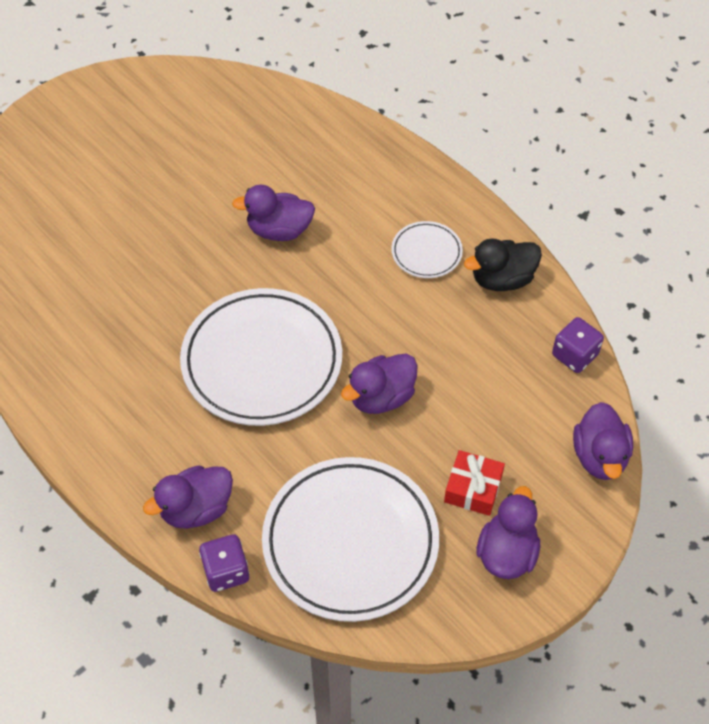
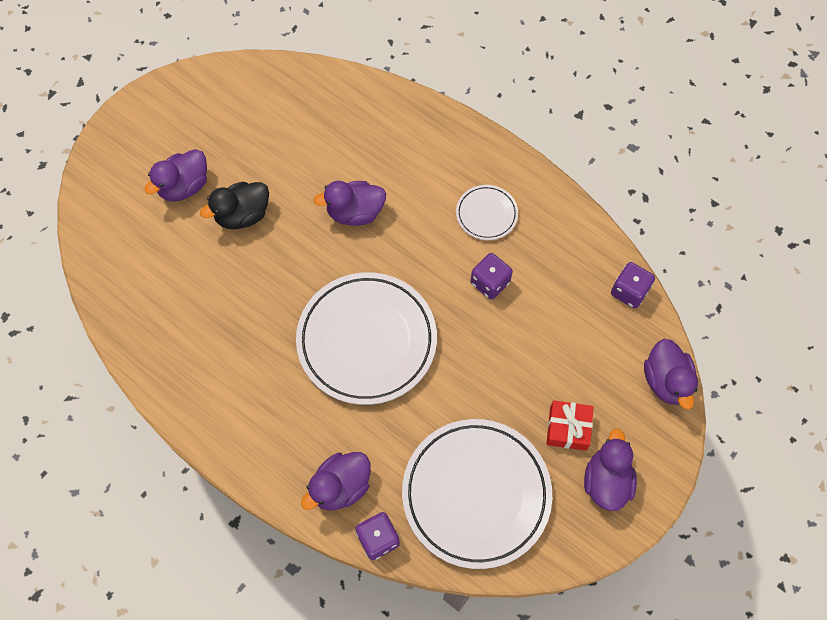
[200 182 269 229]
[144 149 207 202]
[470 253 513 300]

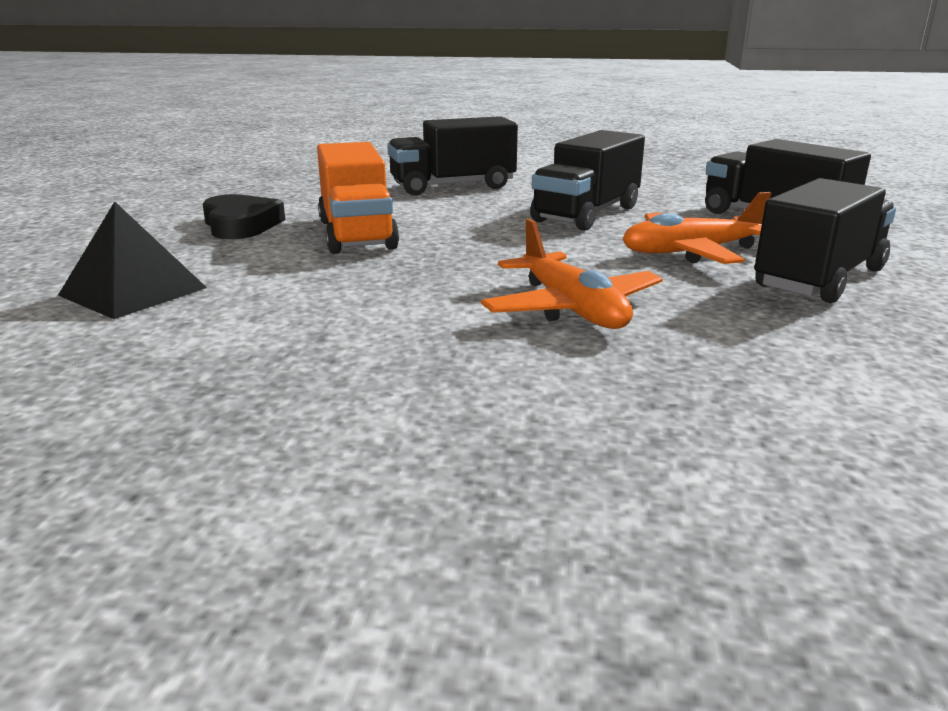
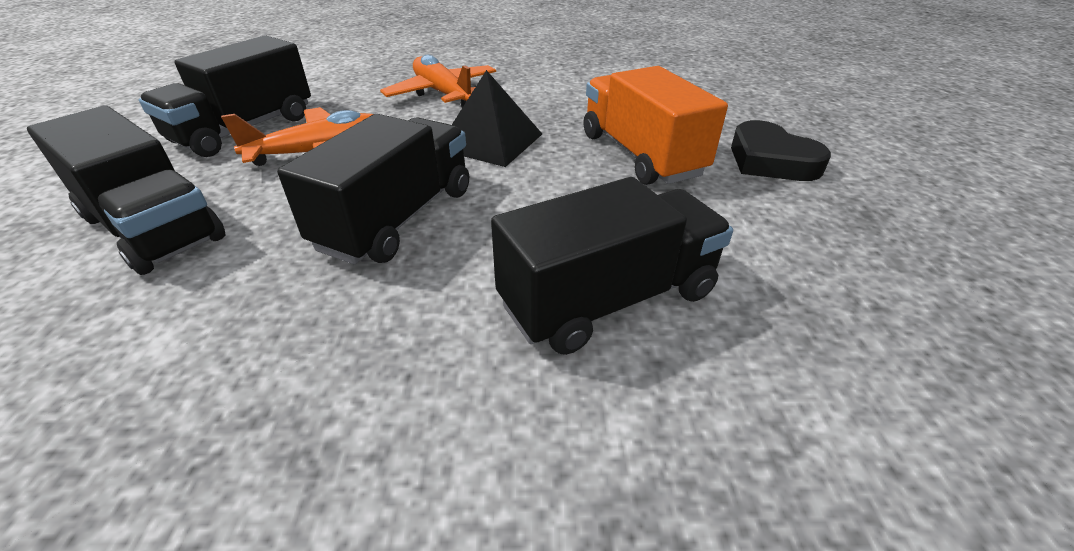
[452 70 542 167]

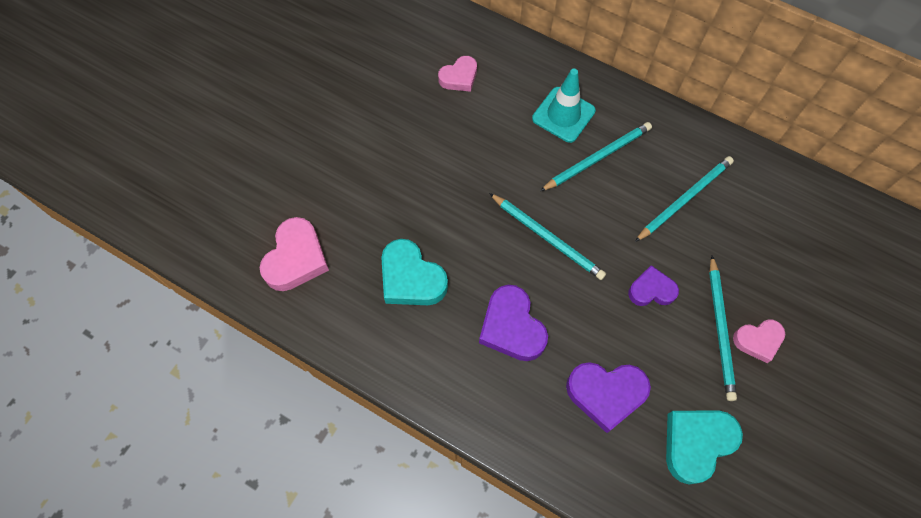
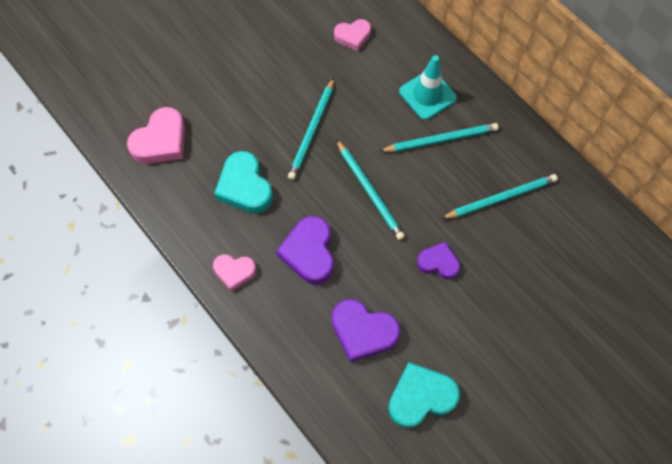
[288 78 334 180]
[213 254 256 291]

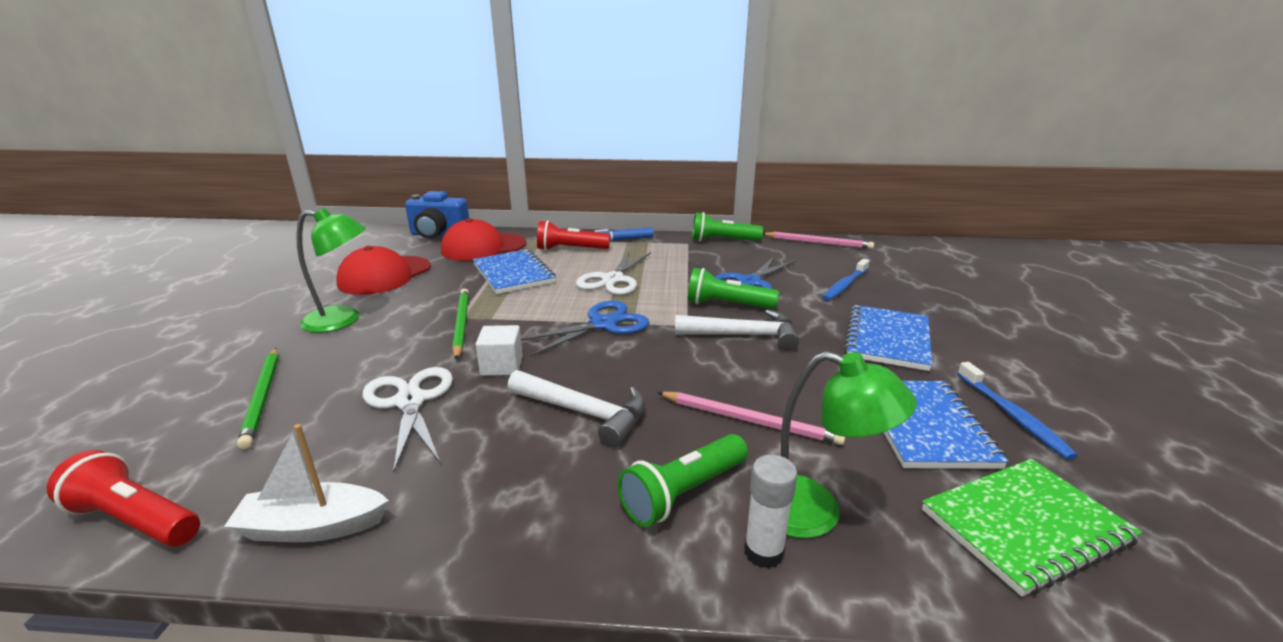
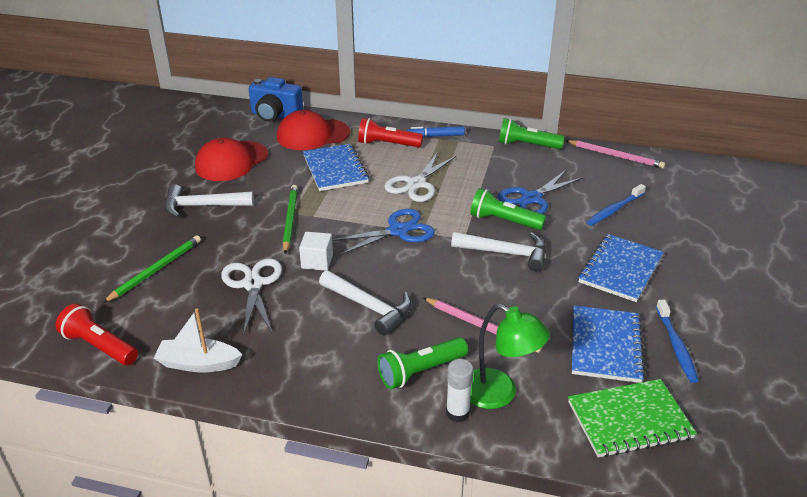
[165 184 254 218]
[103 235 201 303]

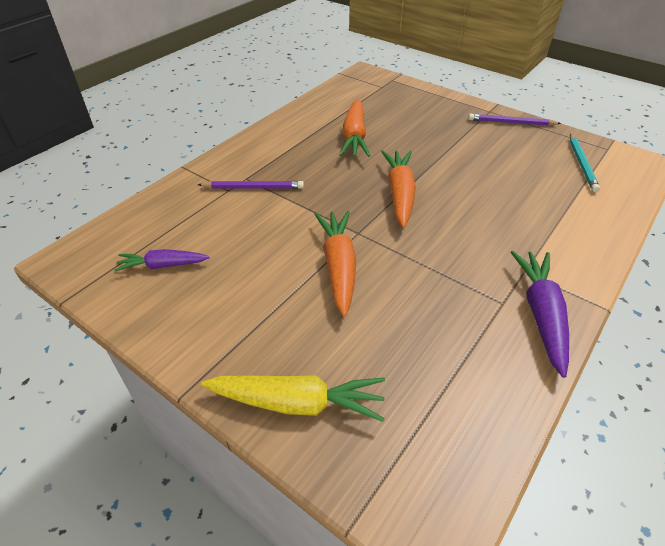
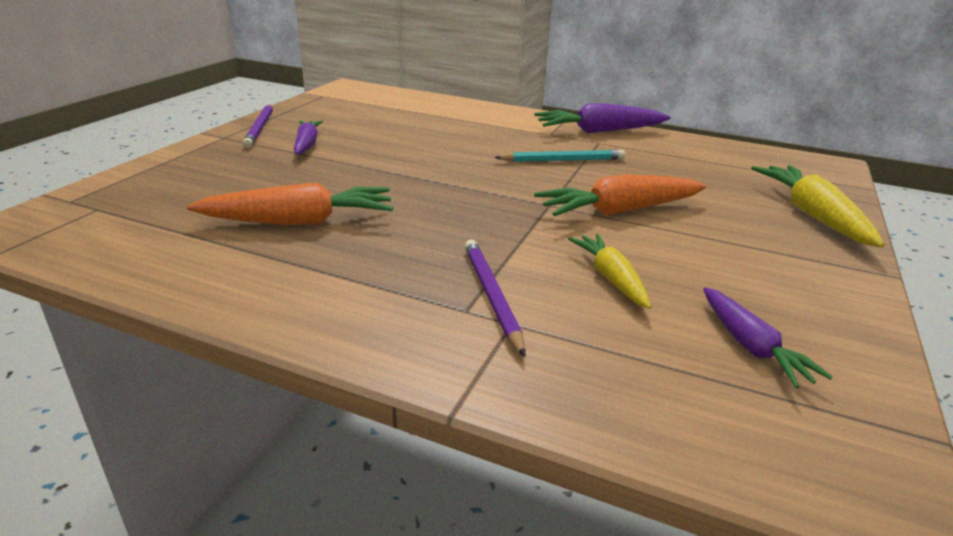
[494 150 625 162]
[381 150 416 228] (first image)
[294 120 323 155]
[568 234 651 309]

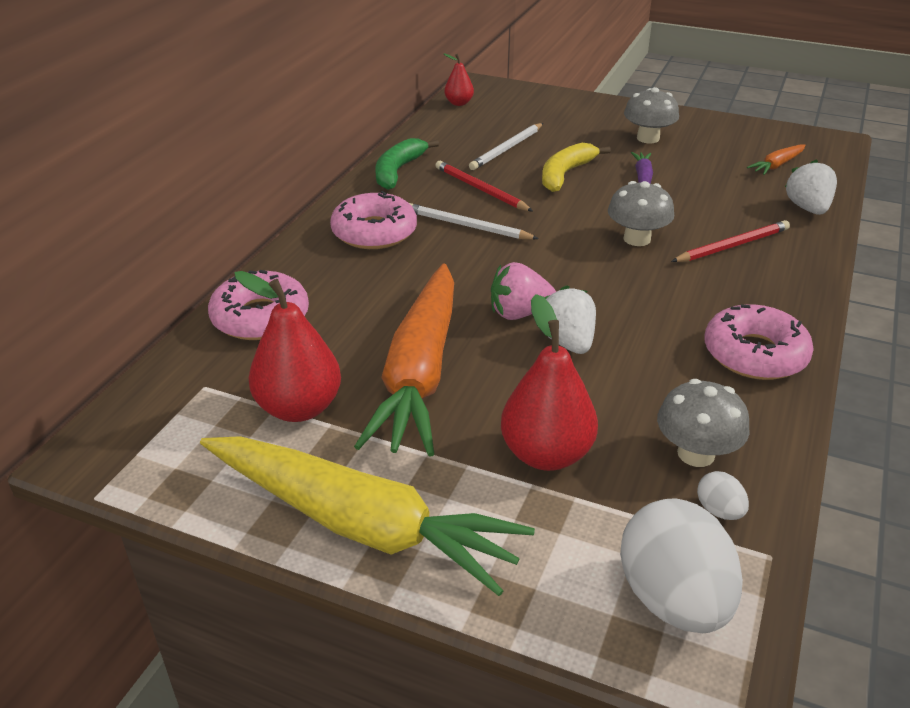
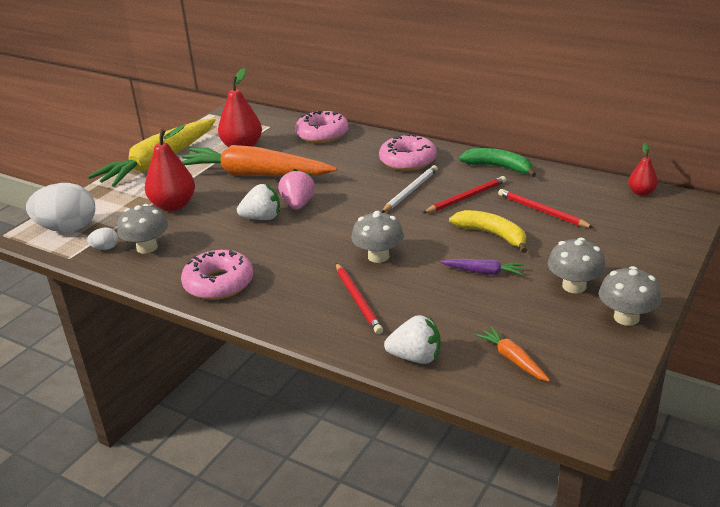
[498 189 594 228]
[599 266 661 326]

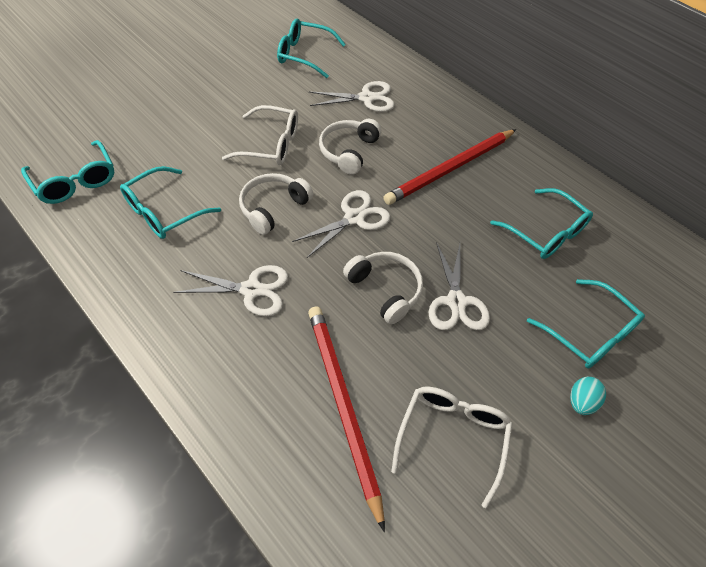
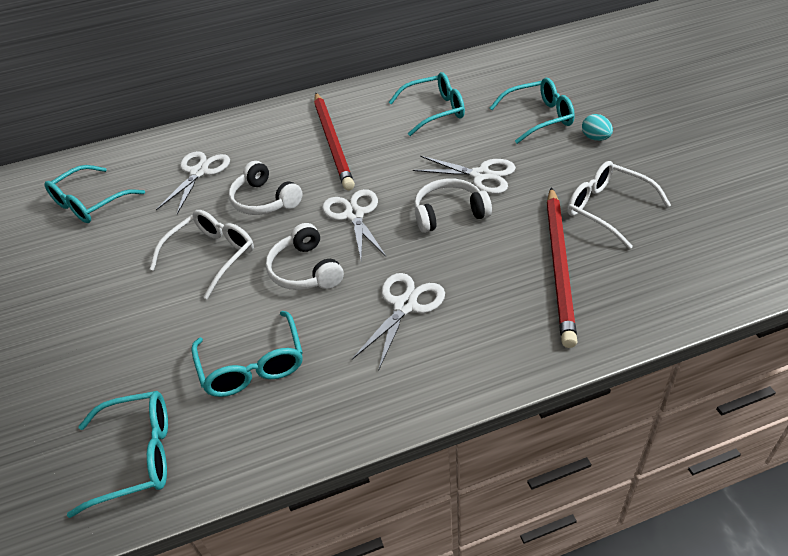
[547 187 577 348]

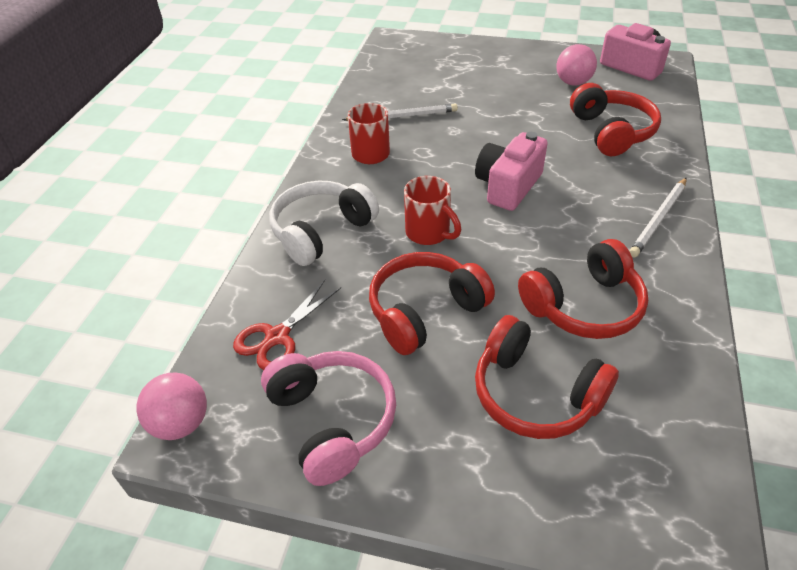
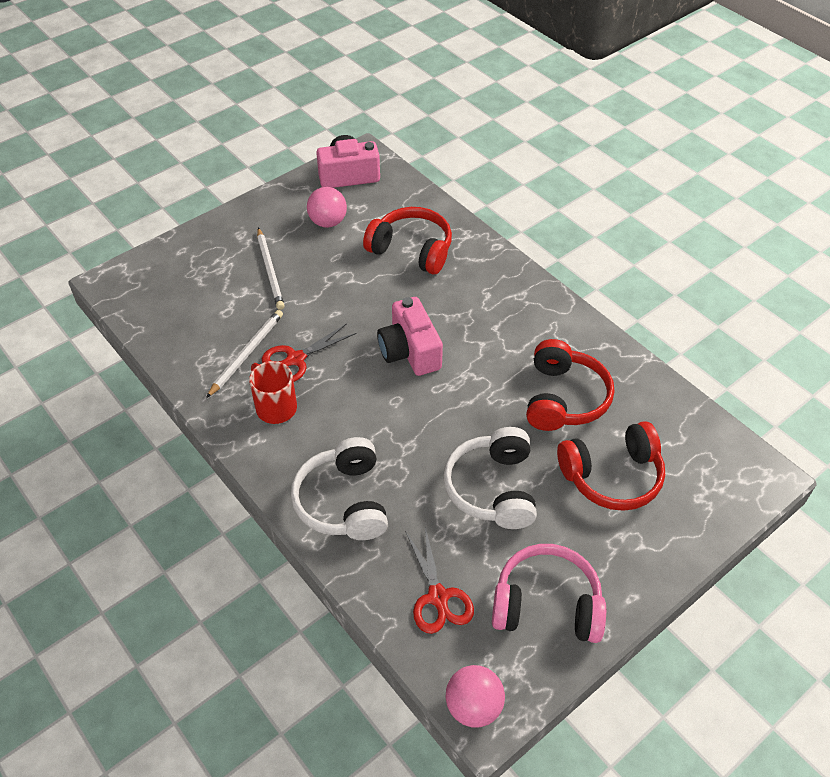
[404 176 461 245] (first image)
[257 228 285 310]
[443 427 537 529]
[262 323 357 382]

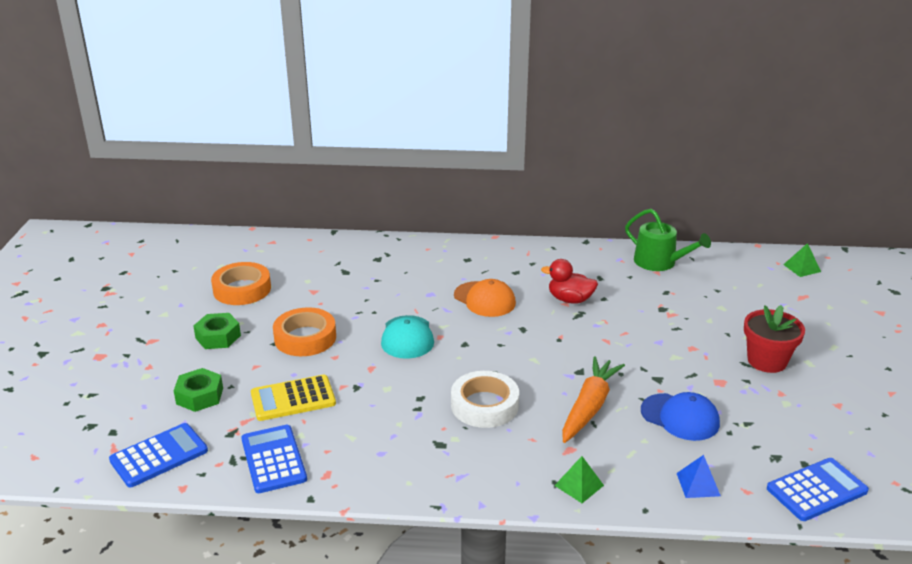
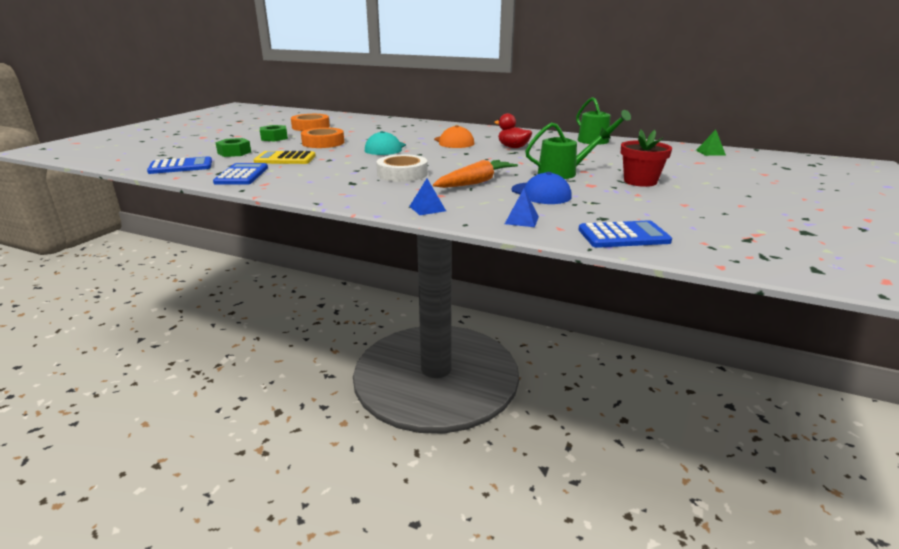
[409 179 446 215]
[525 122 611 179]

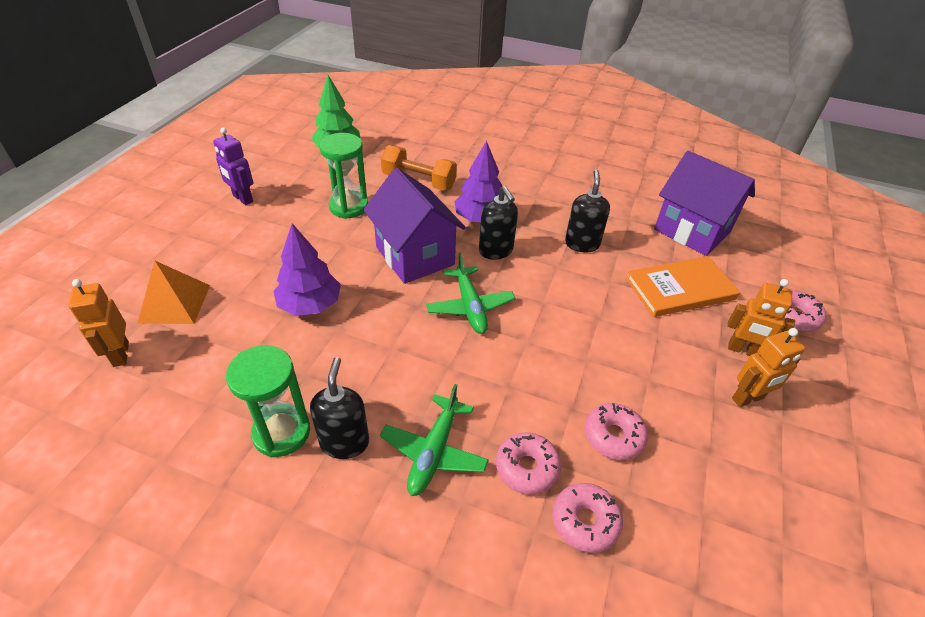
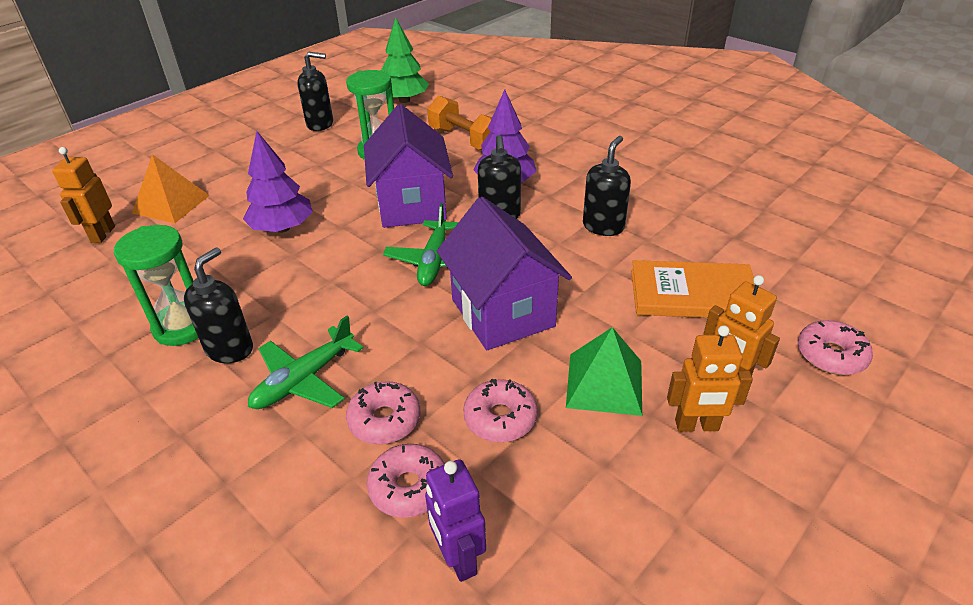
[425 459 486 582]
[437 197 572 350]
[297 52 333 131]
[566 327 642 416]

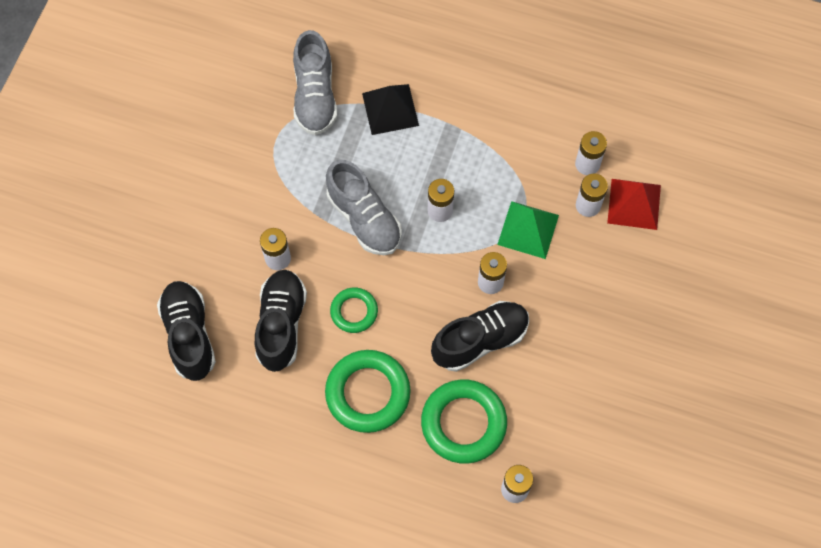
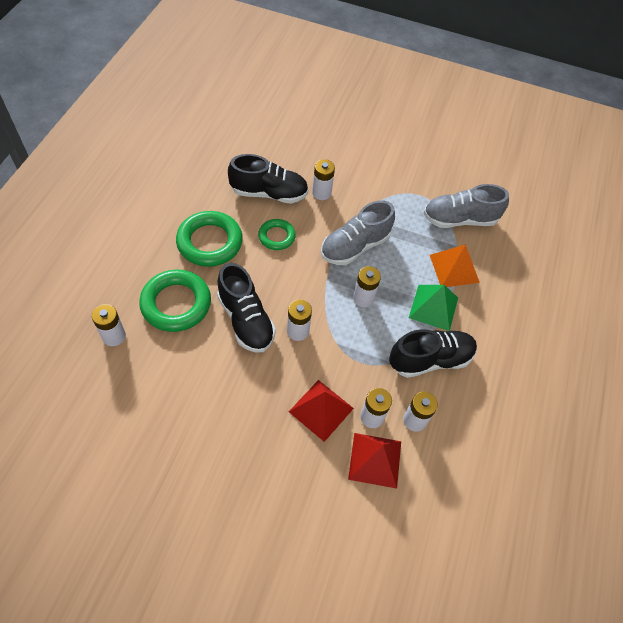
[430 244 480 287]
[409 285 458 331]
[389 329 477 378]
[289 380 354 442]

